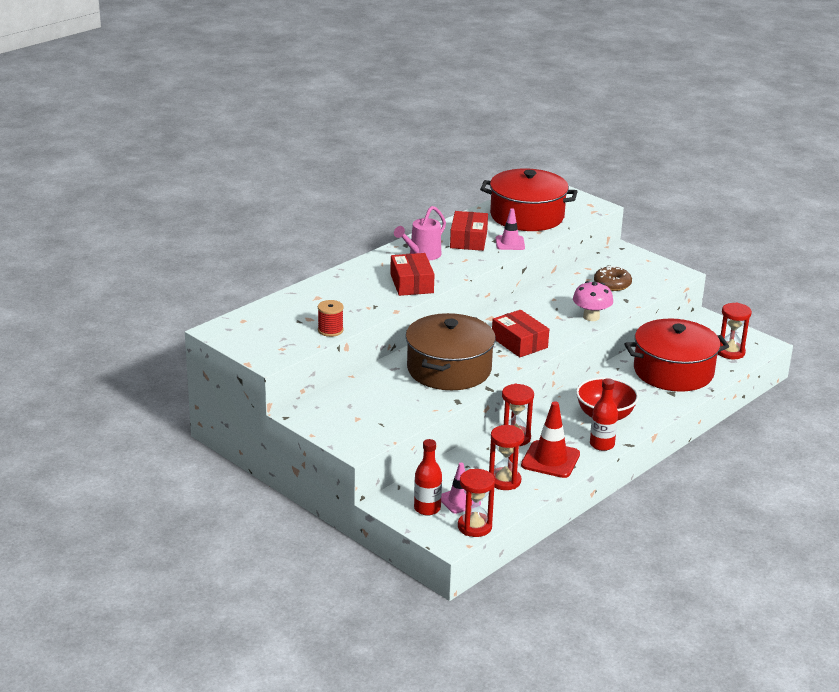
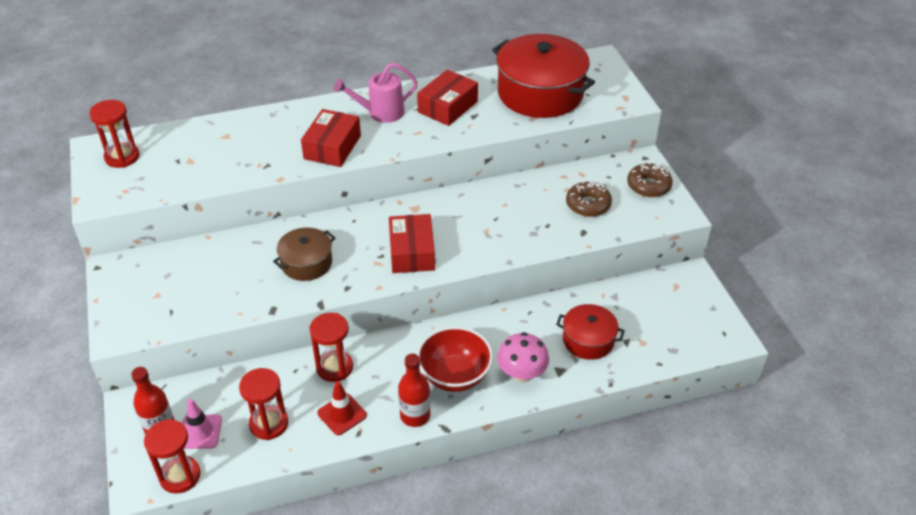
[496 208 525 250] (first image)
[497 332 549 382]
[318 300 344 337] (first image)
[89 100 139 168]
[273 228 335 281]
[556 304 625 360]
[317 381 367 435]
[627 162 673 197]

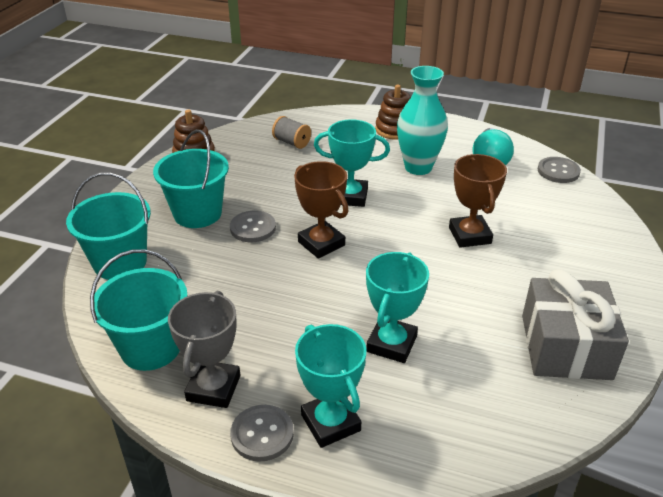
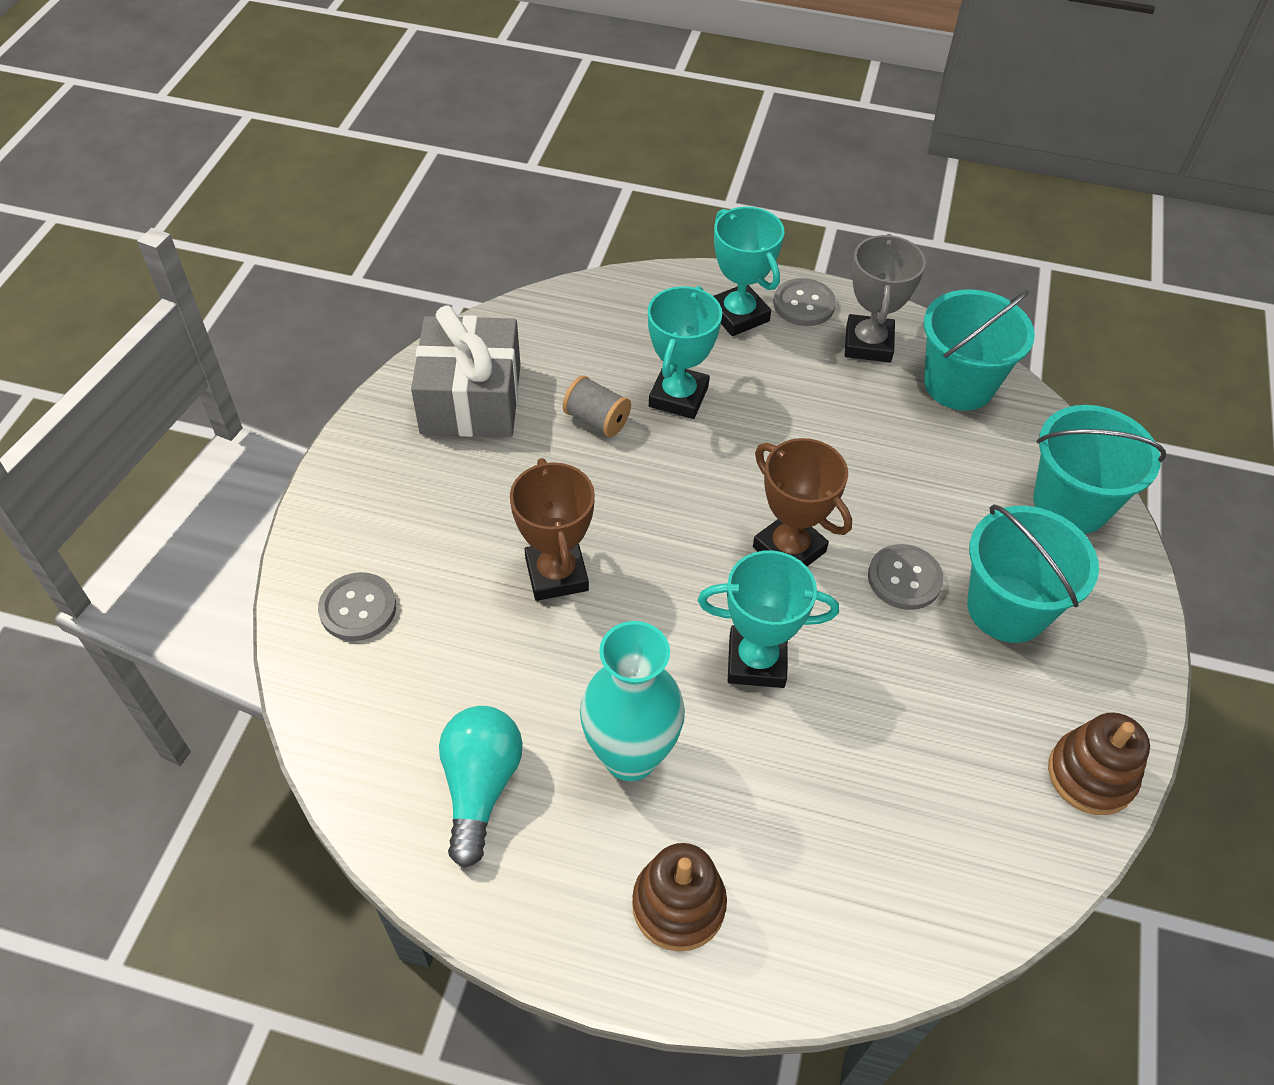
[563 375 631 437]
[318 572 396 641]

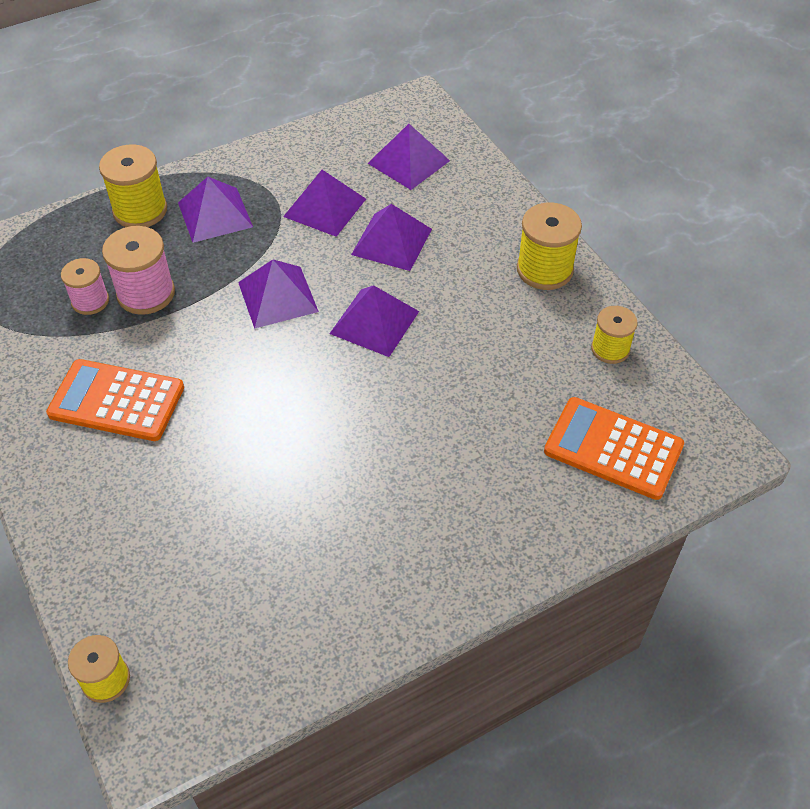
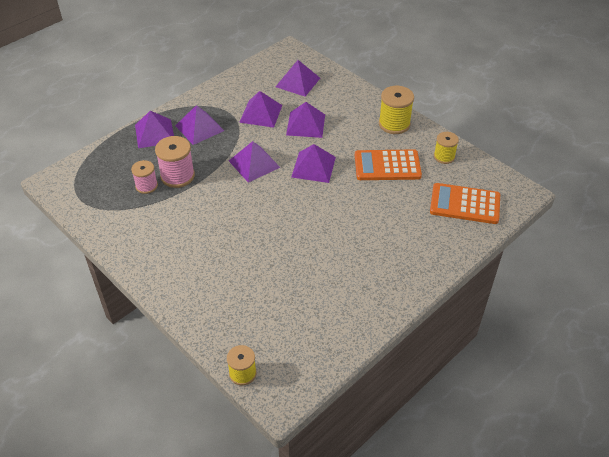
[135 111 174 148]
[355 149 422 180]

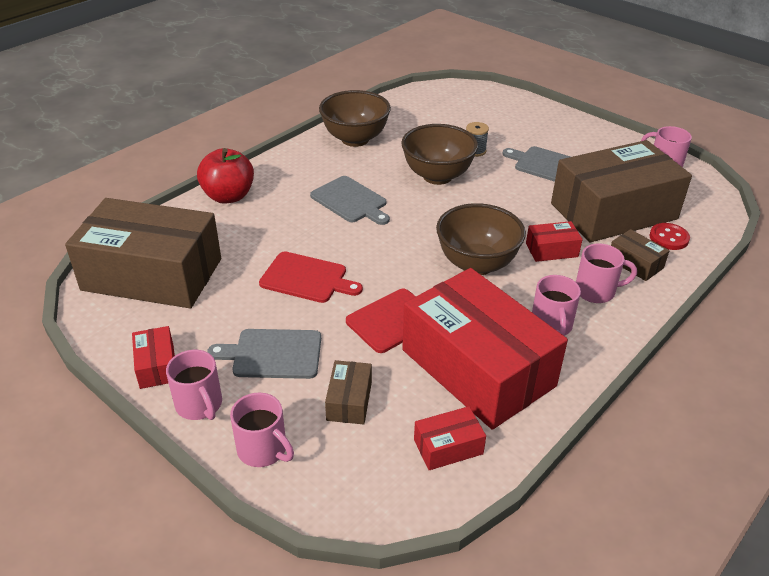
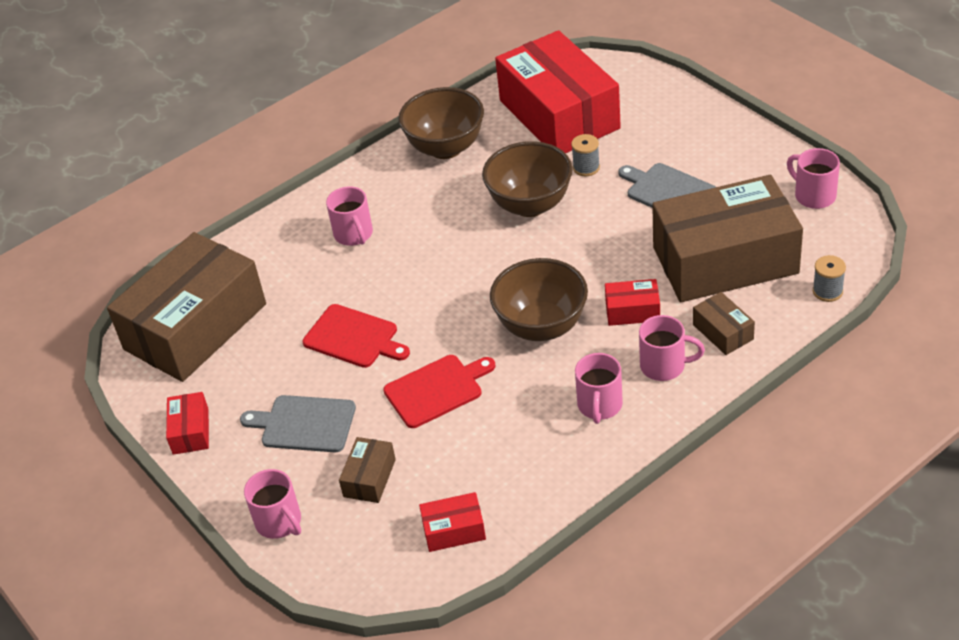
[197 148 254 204] (first image)
[310 176 390 225] (first image)
[107 232 266 382]
[650 223 690 250] (first image)
[495 30 621 153]
[326 186 373 246]
[813 255 846 302]

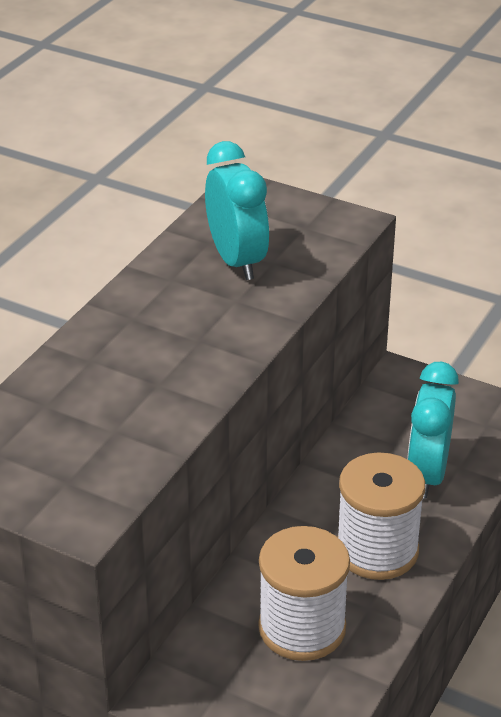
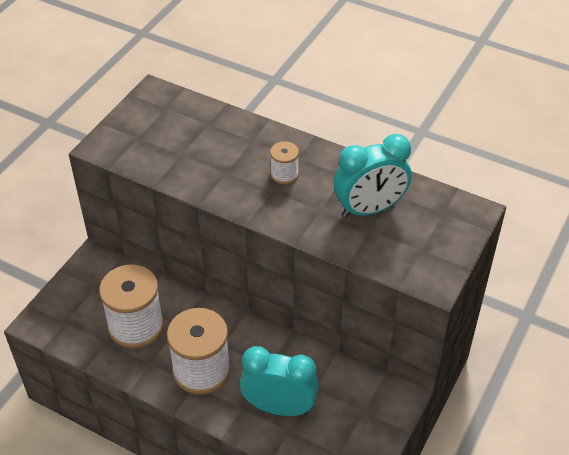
[270 141 299 184]

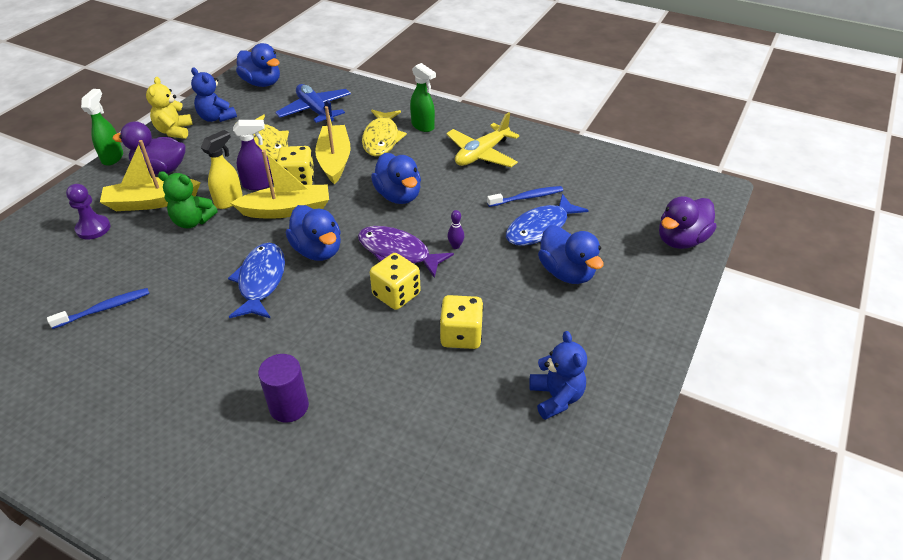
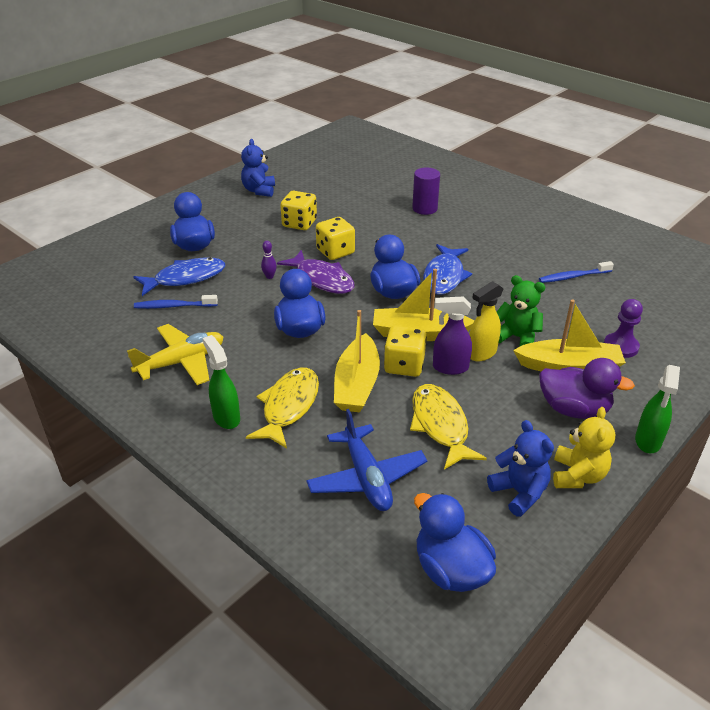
[659 196 716 249] (first image)

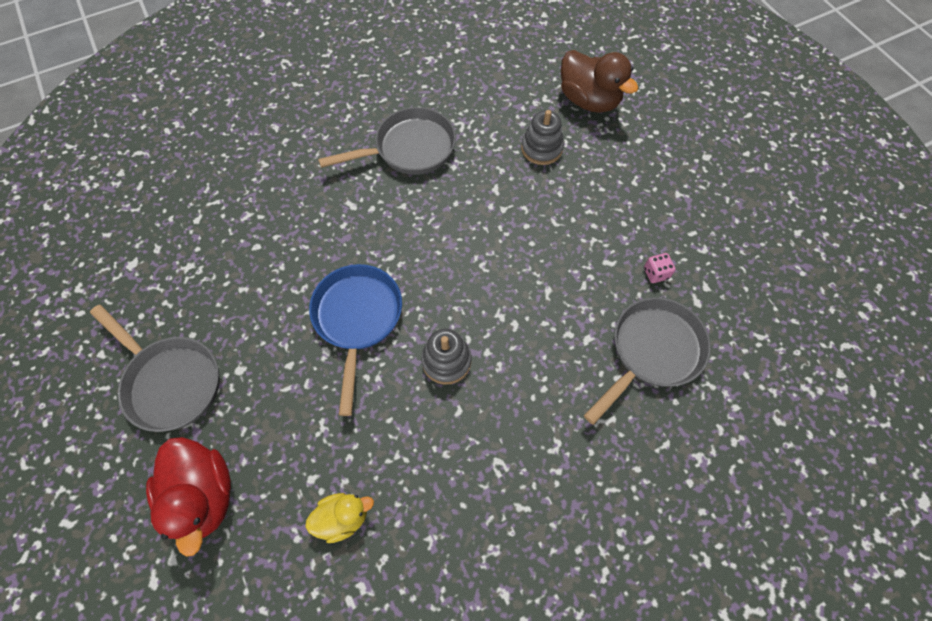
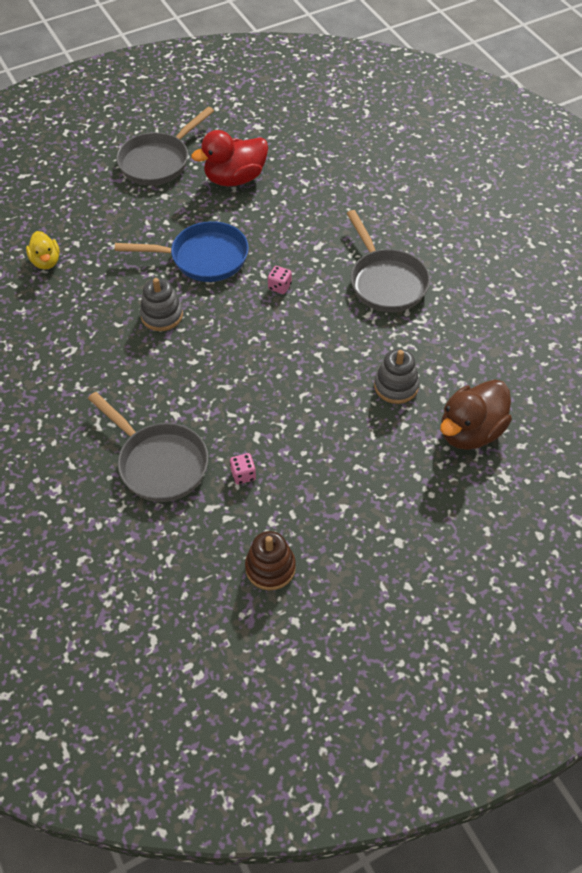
[191 130 268 186]
[268 266 292 294]
[245 531 296 590]

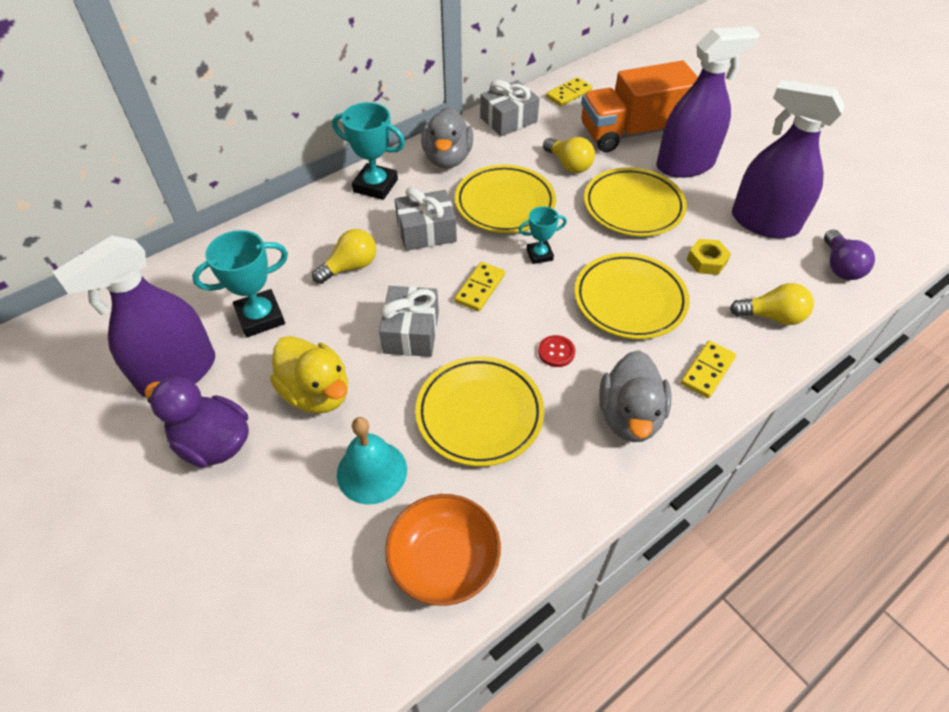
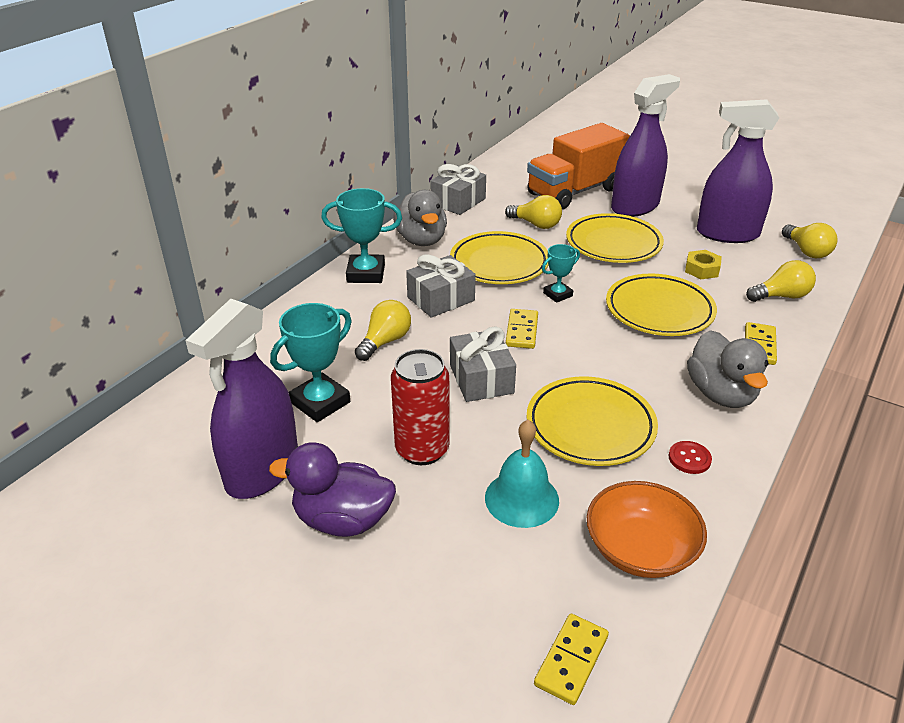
[534 614 609 705]
[782 223 838 258]
[668 441 712 474]
[391 349 450 465]

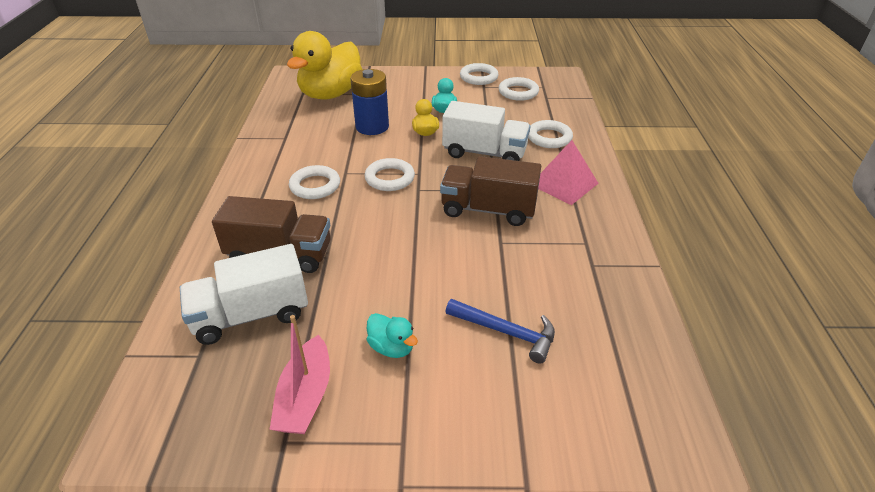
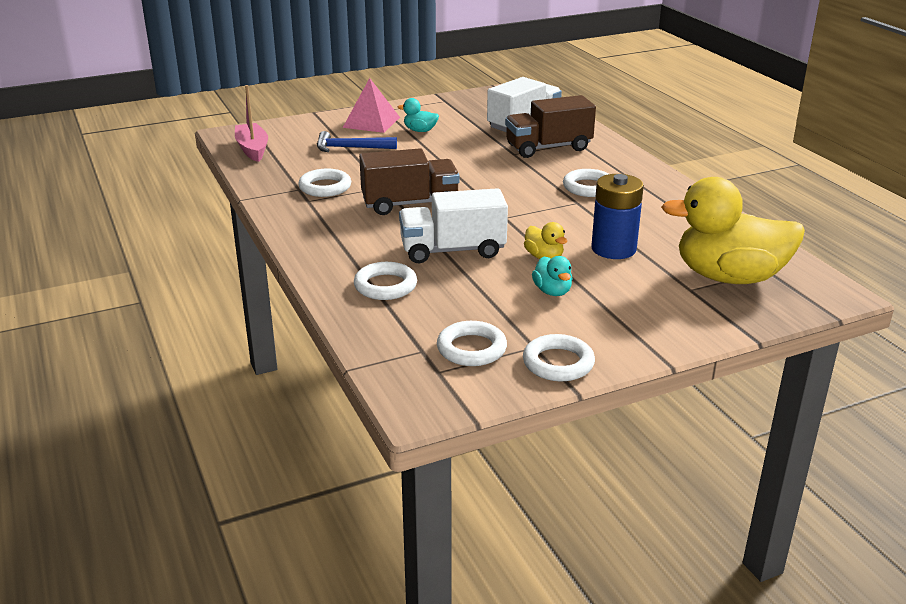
[661 177 805 284]
[343 78 400 133]
[298 169 351 197]
[235 85 268 162]

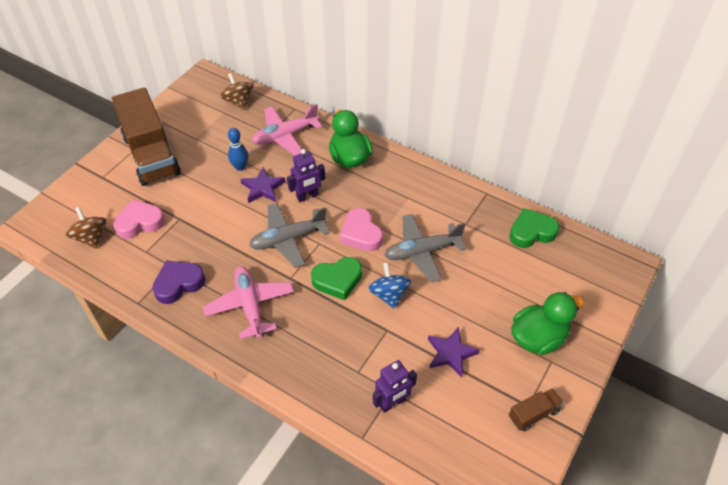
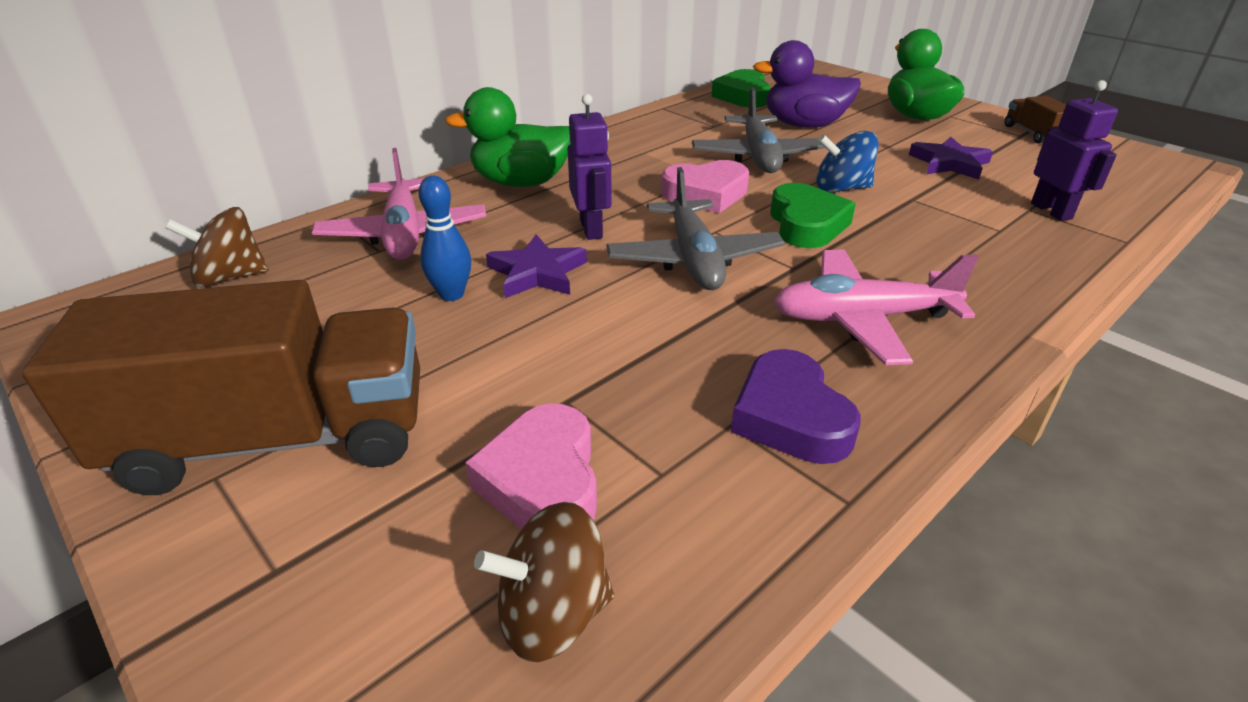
[753 40 861 128]

